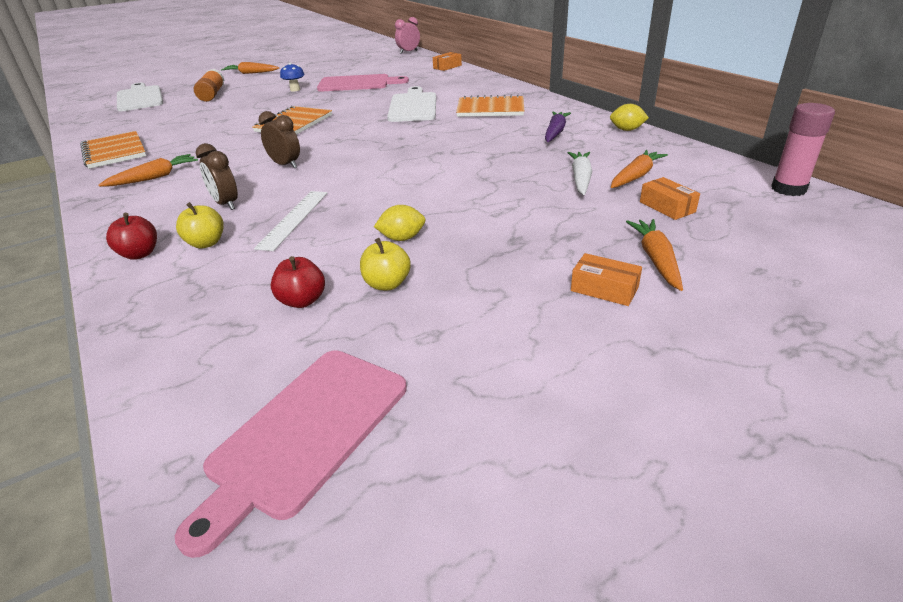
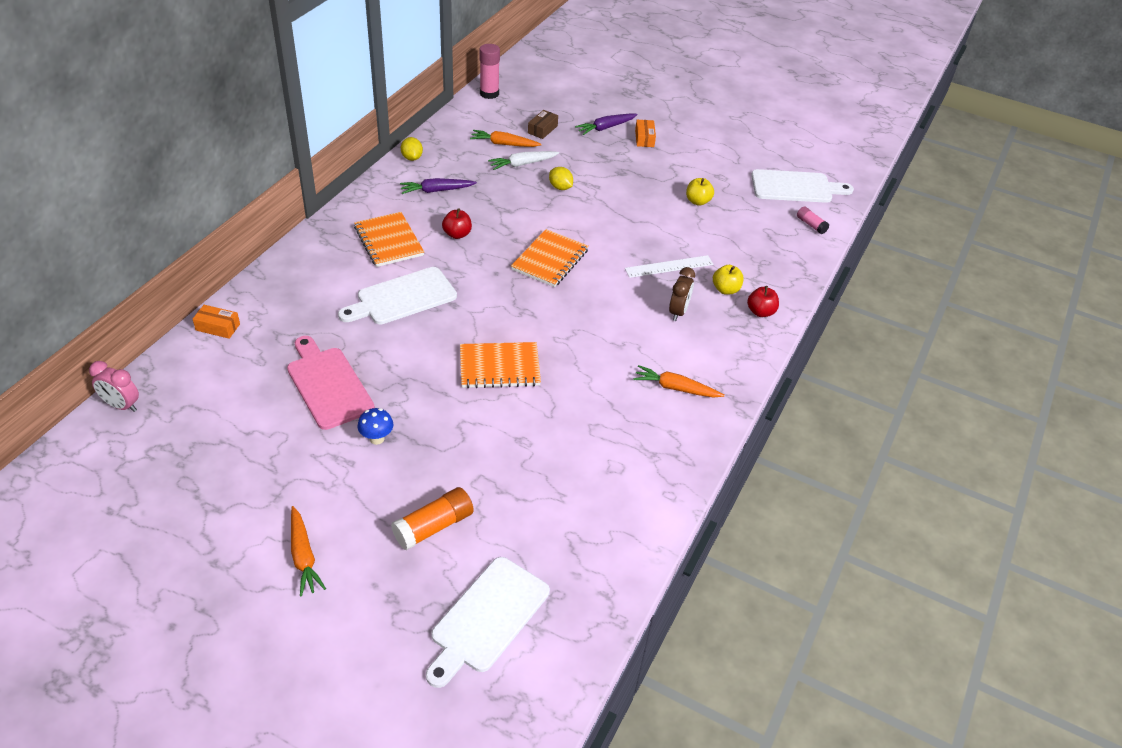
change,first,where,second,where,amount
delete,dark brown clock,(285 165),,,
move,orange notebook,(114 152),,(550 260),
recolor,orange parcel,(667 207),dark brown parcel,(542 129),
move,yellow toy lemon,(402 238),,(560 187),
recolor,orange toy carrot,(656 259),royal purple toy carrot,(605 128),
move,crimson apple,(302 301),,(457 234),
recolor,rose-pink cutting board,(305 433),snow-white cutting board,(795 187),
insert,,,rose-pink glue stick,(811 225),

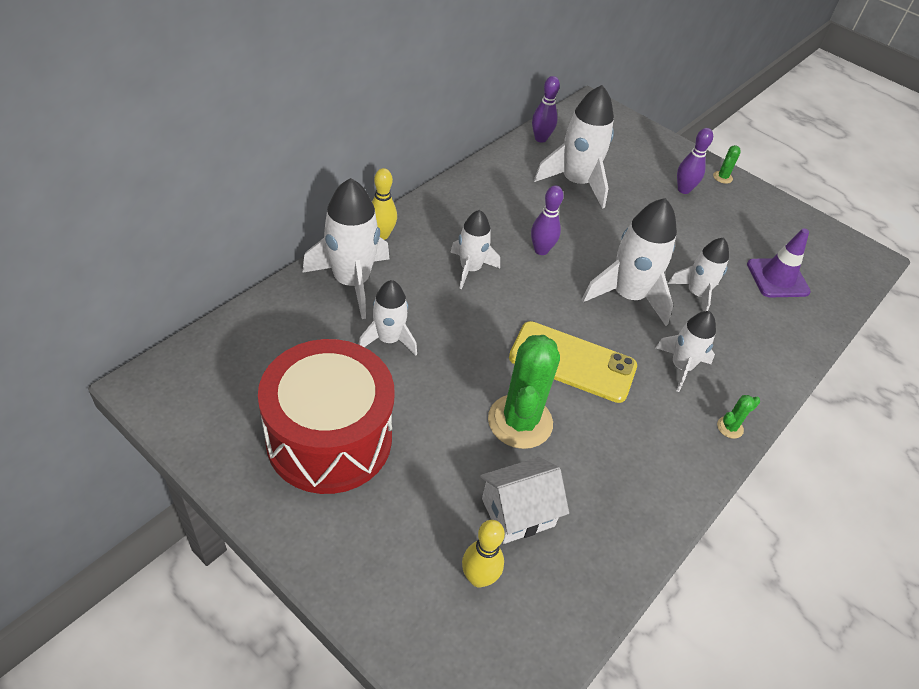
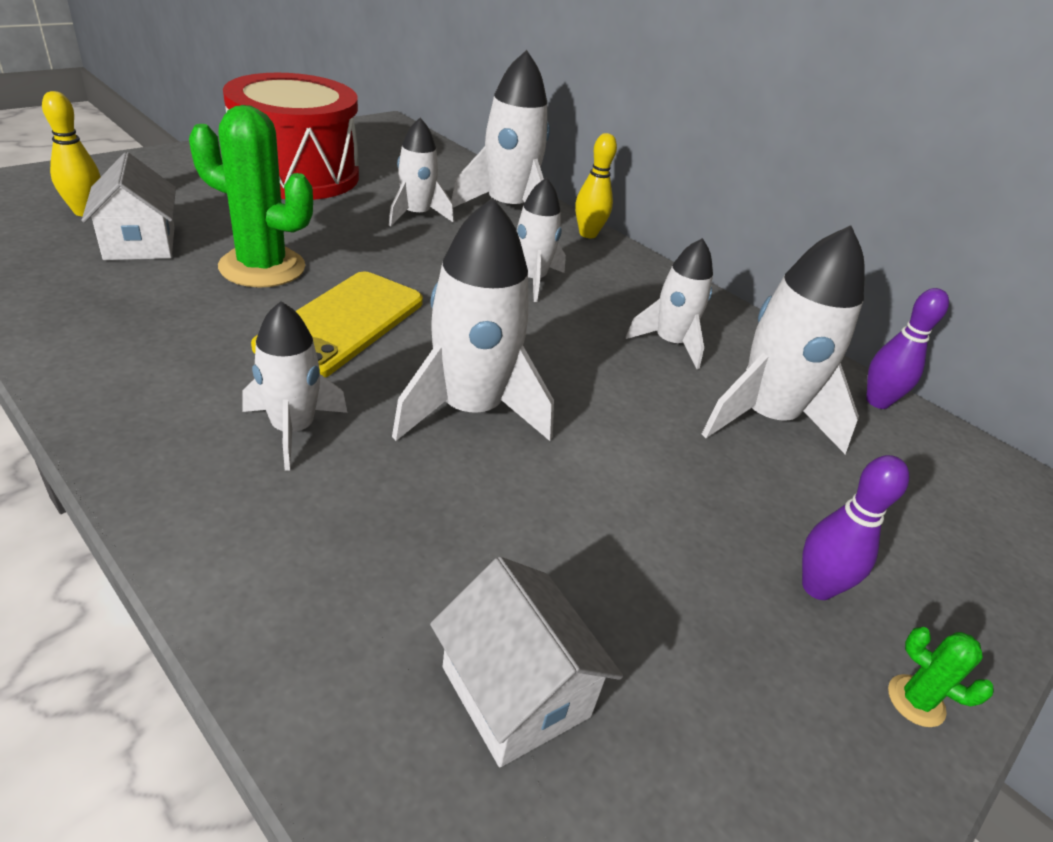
change,first,where,second,where,amount
delete,royal purple tenpin,(541 250),,,
replace,royal purple safety cone,(777 278),snow-white house,(515 691),
move,snow-white spaceship,(696 294),,(670 343),
delete,emerald saguaro cactus,(730 427),,,

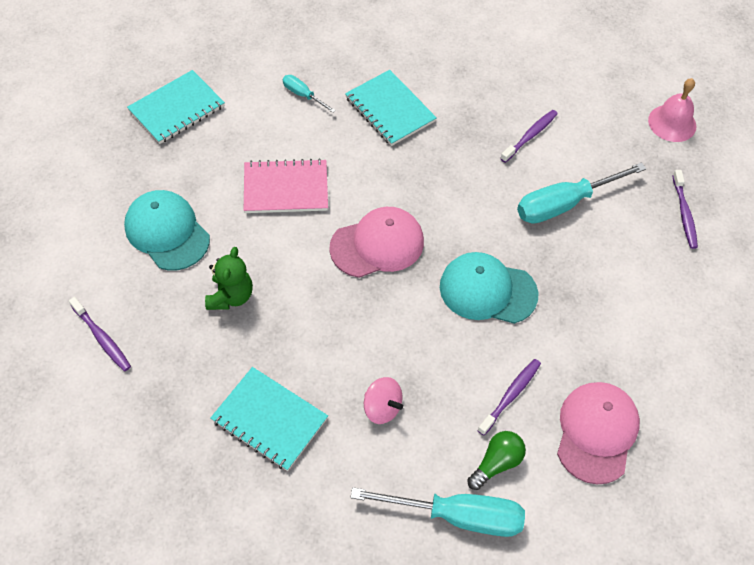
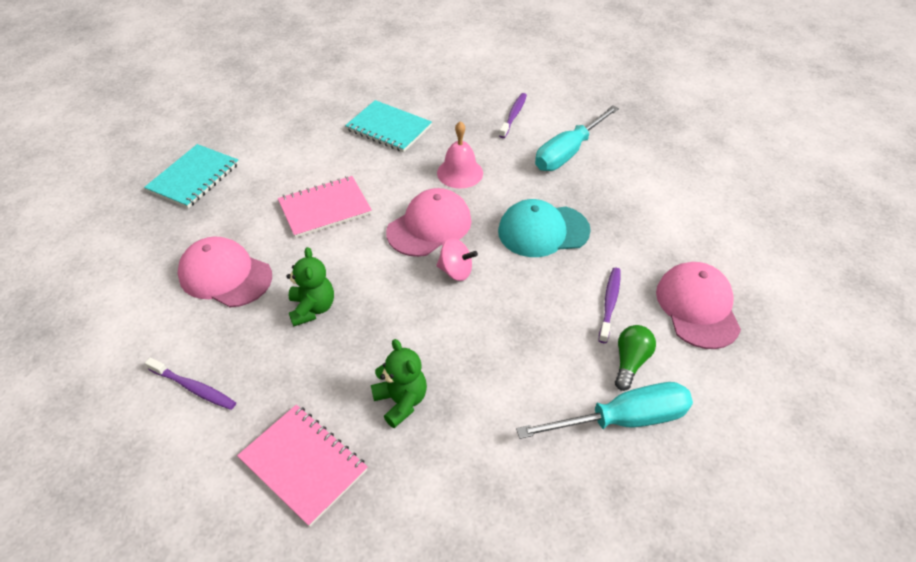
change,first,where,second,where,amount
delete,teal flat screwdriver,(303 95),,,
move,rose-pink bell,(672 123),,(460 173),
delete,royal purple toothbrush,(684 214),,,
recolor,teal baseball cap,(167 232),rose-pink baseball cap,(225 275),
replace,teal notebook,(269 419),emerald teddy bear,(401 401),
move,rose-pink toy top,(382 408),,(456 271),
insert,,,rose-pink notebook,(303 464),

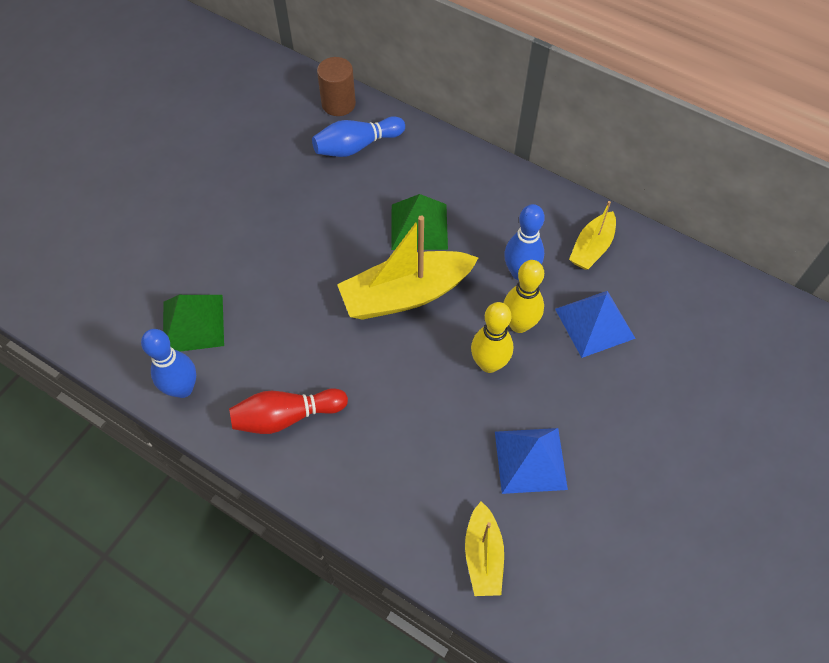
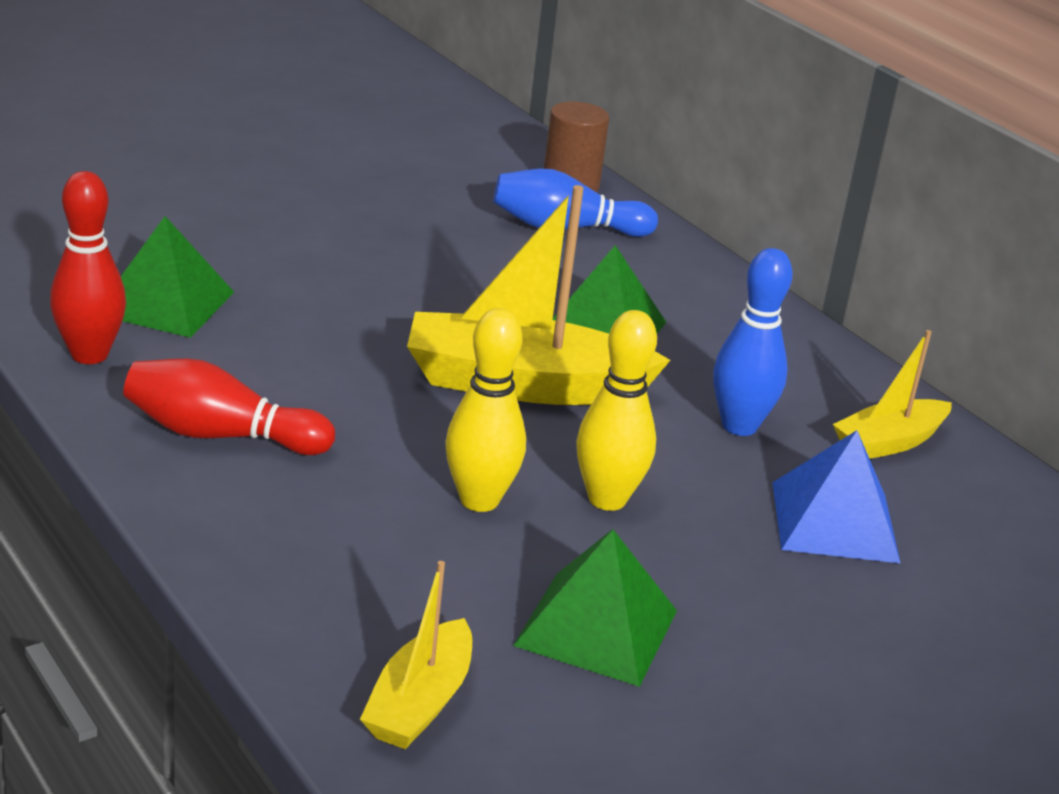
change,first,where,second,where,amount
move,yellow tenpin,(519 324),,(479 500),
recolor,blue tenpin,(183 388),crimson tenpin,(89 355),
recolor,blue pyramid,(530 460),emerald pyramid,(596 628),

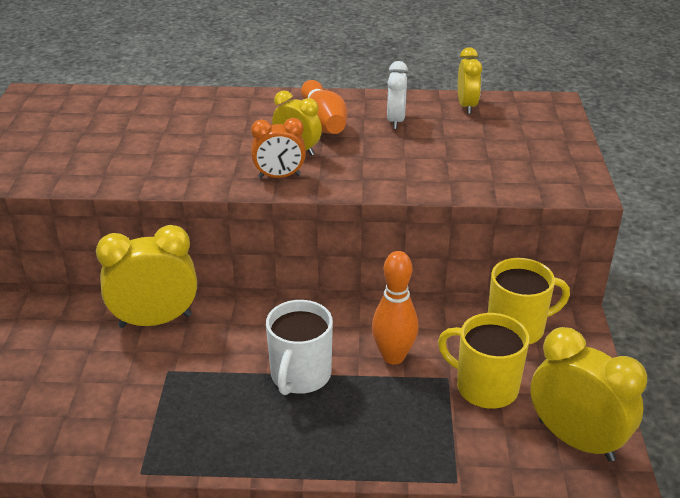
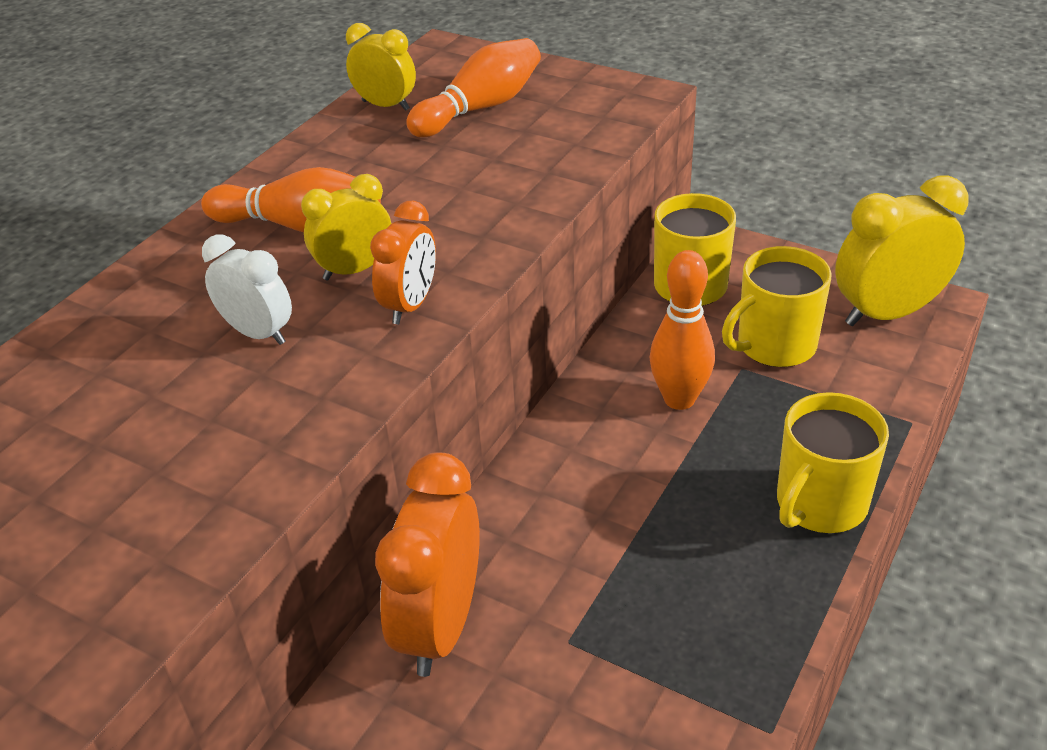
change,first,where,second,where,amount
move,snow-white clock,(396 121),,(258 333),
recolor,yellow clock,(155 321),orange clock,(440 626),
delete,snow-white coffee mug,(300 376),,,
insert,,,orange tenpin,(480 108),
insert,,,yellow coffee mug,(819 504),

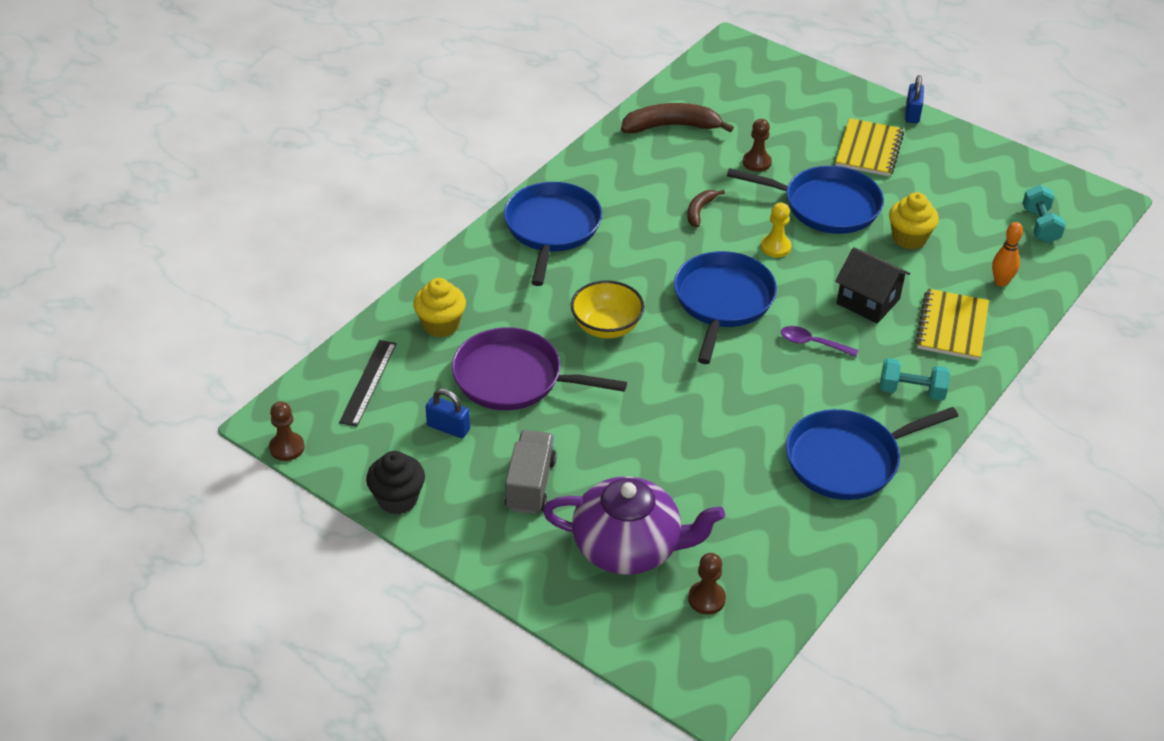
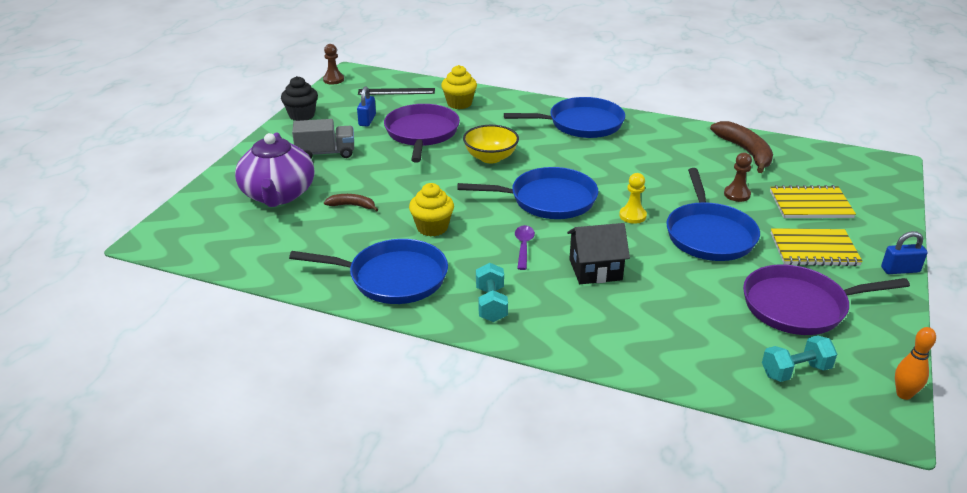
change,first,where,second,where,amount
move,dark brown toy banana,(699 211),,(352 205),
move,yellow muffin,(909 238),,(432 227),
move,orange tenpin,(1001 282),,(904 394),
rotate,ebony house,(868 301),,(595 269),60 degrees clockwise
move,yellow notebook,(952 327),,(810 204),
rotate,blue pan,(847 460),,(393 278),135 degrees clockwise
delete,dark brown chess pawn,(706 599),,,
insert,,,royal purple pan,(799 306),

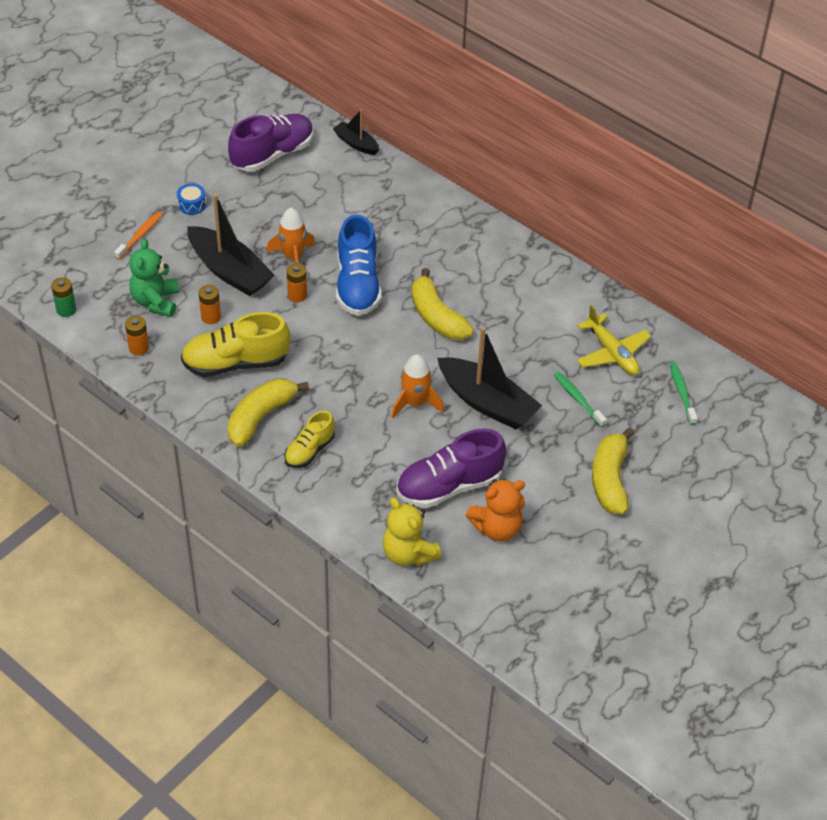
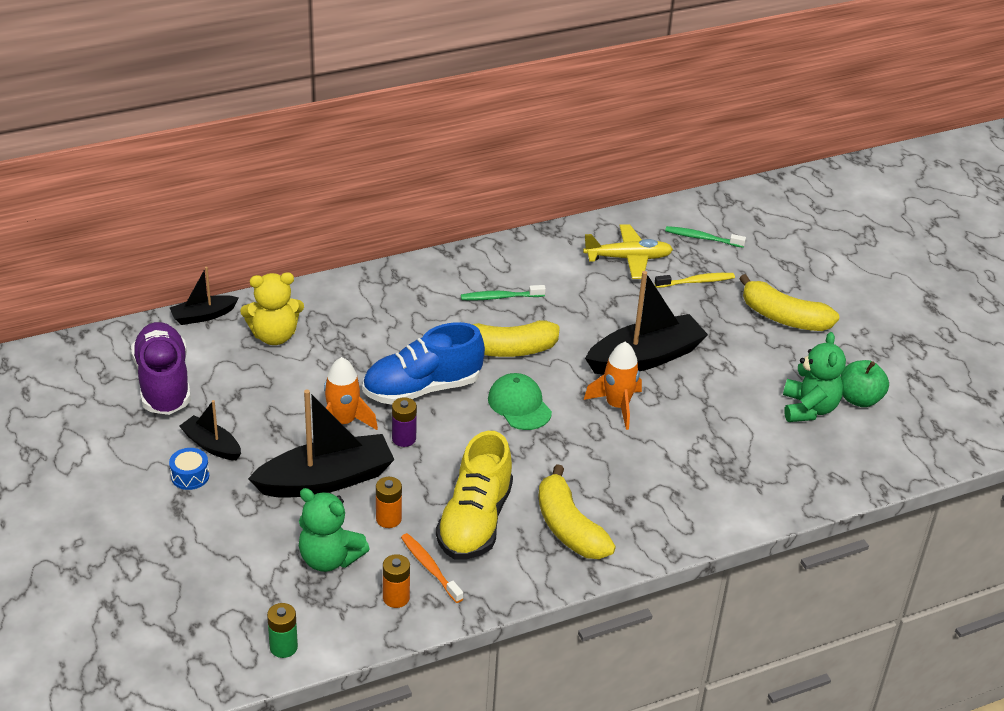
change,first,where,second,where,amount
move,orange toothbrush,(140 236),,(430 568),
rotate,blue lace-up shoe,(357 285),,(422 389),135 degrees clockwise
recolor,orange battery,(297 295),royal purple battery,(404 438),
move,emerald toothbrush,(578 399),,(500 297),
delete,yellow lace-up shoe,(309 450),,,
delete,royal purple lace-up shoe,(449 486),,,
recolor,orange teddy bear,(497 528),emerald teddy bear,(808 409),
move,yellow teddy bear,(408 553),,(274 336),
insert,,,yellow toothbrush,(696 282),
insert,,,emerald apple,(859 399),
insert,,,emerald baseball cap,(519 405),
insert,,,ebony toy boat,(212 445),

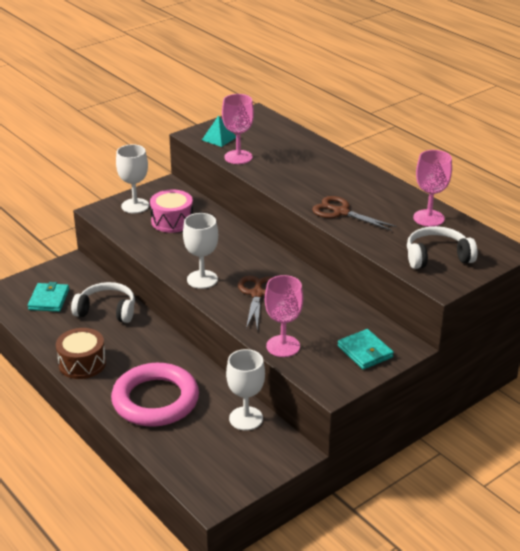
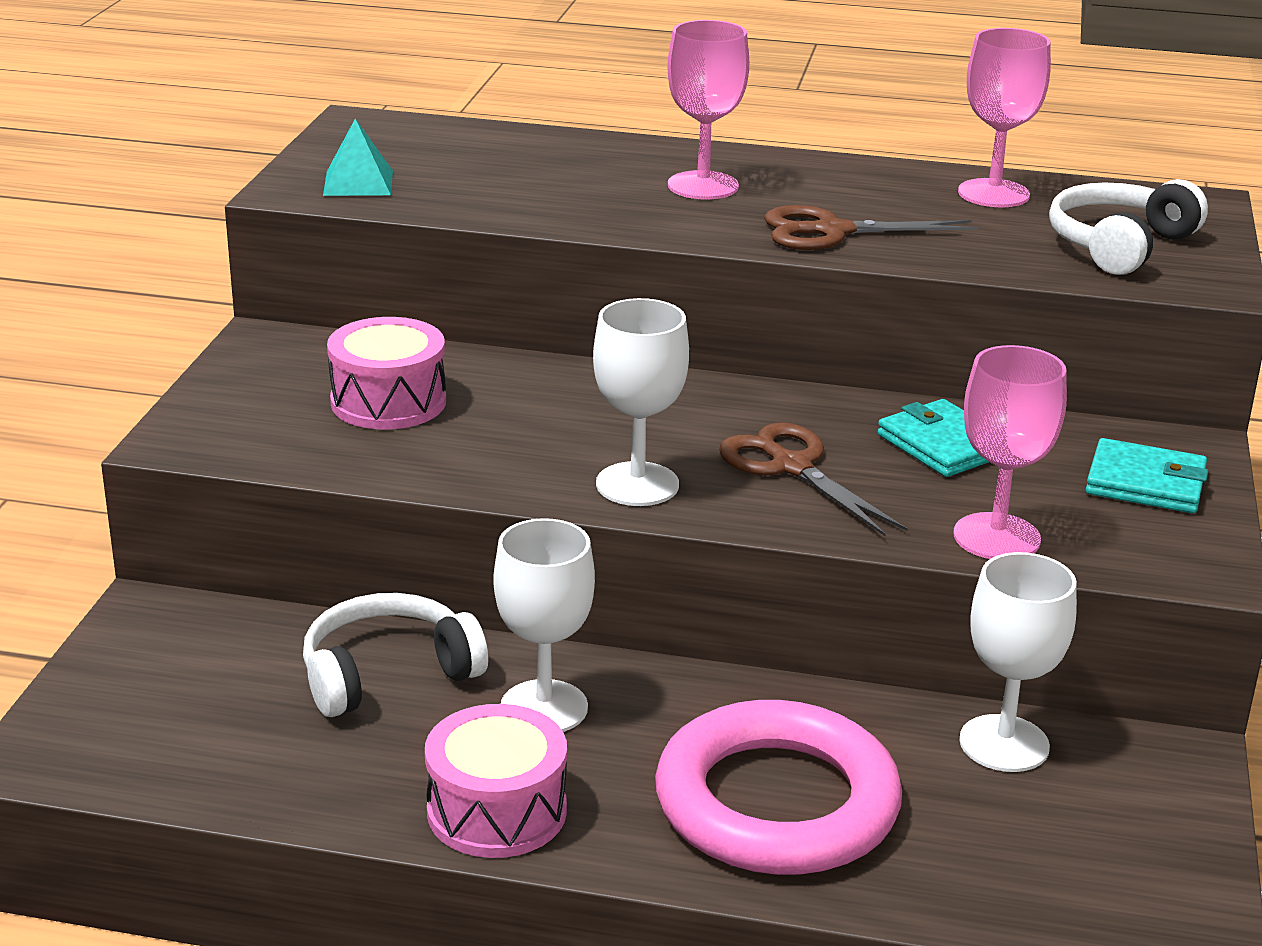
change,first,where,second,where,amount
move,rose-pink wine glass,(238 157),,(703 186),
move,snow-white wine glass,(135 206),,(544 707),
move,teal billfold,(49 299),,(943 445),
recolor,dark brown toy drum,(82 363),rose-pink toy drum,(497 811),

